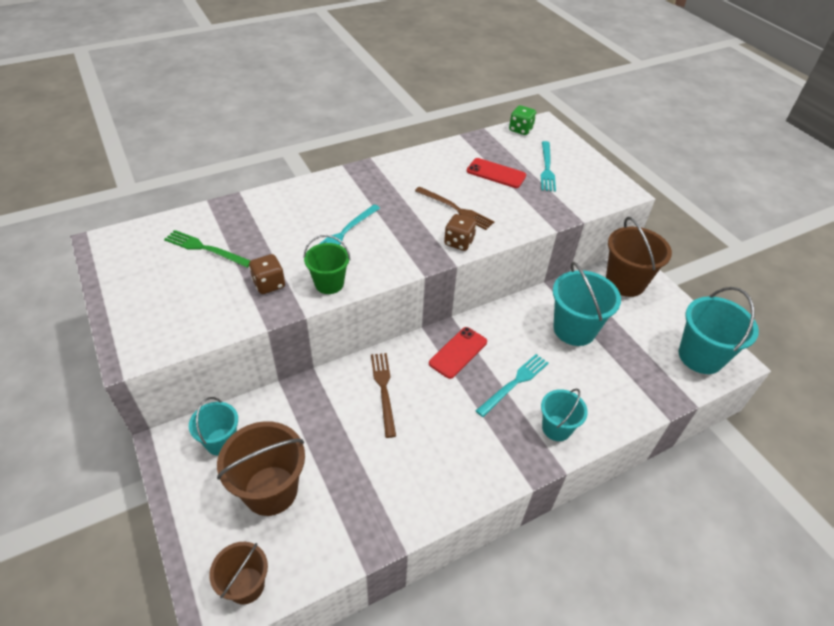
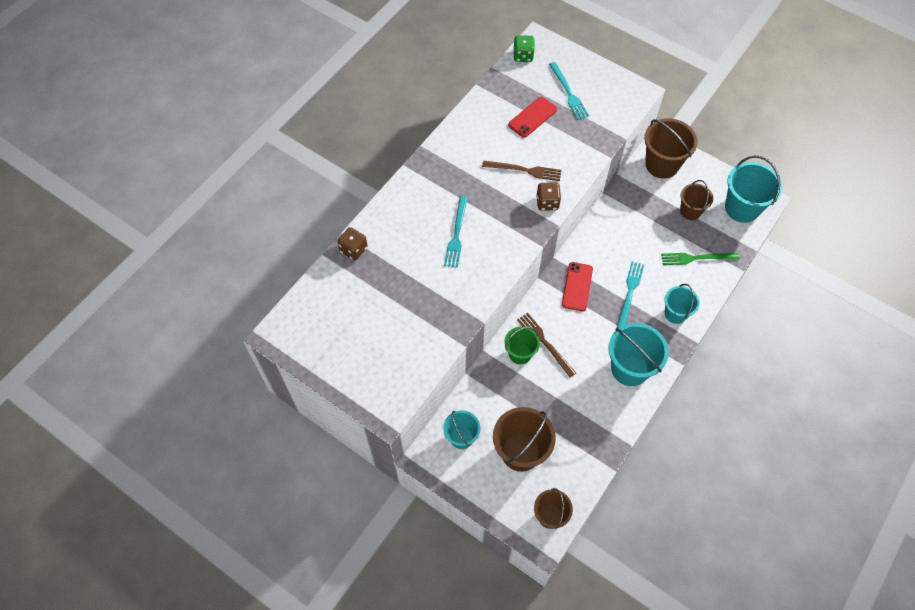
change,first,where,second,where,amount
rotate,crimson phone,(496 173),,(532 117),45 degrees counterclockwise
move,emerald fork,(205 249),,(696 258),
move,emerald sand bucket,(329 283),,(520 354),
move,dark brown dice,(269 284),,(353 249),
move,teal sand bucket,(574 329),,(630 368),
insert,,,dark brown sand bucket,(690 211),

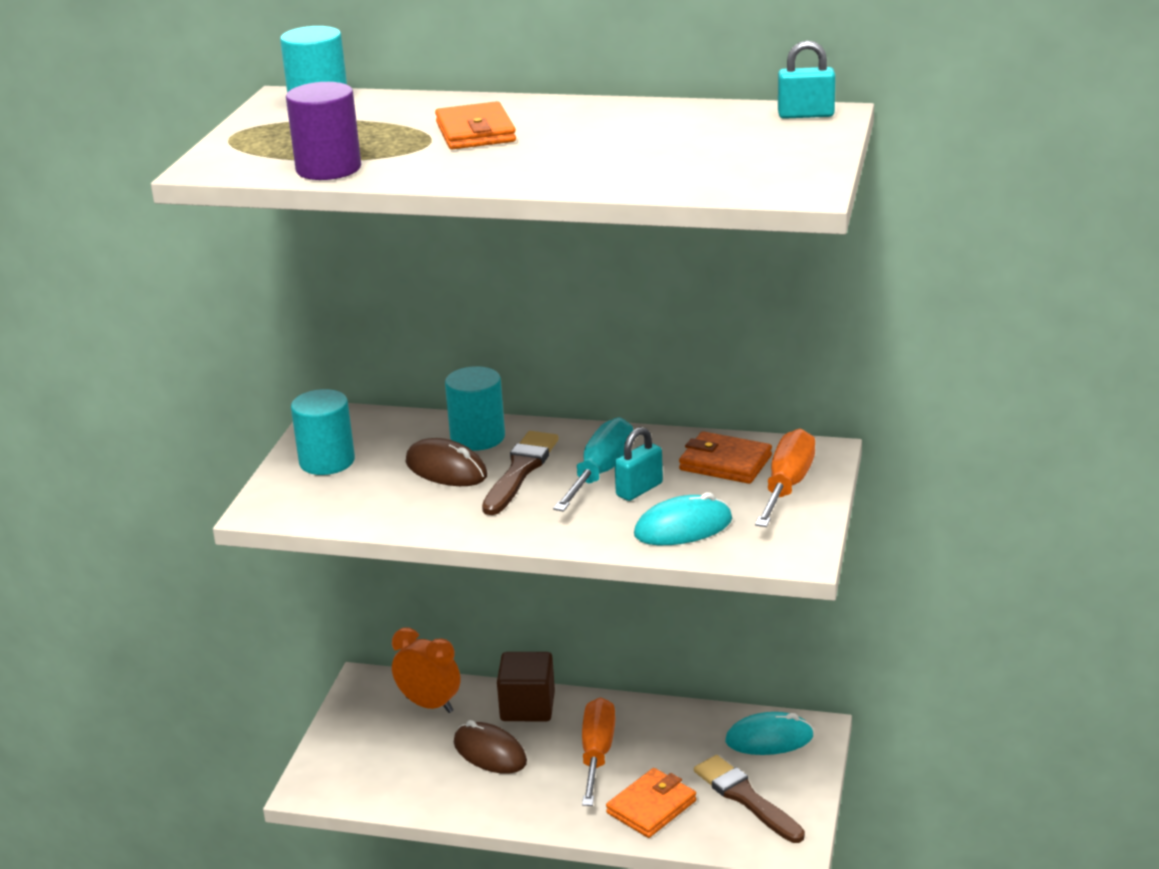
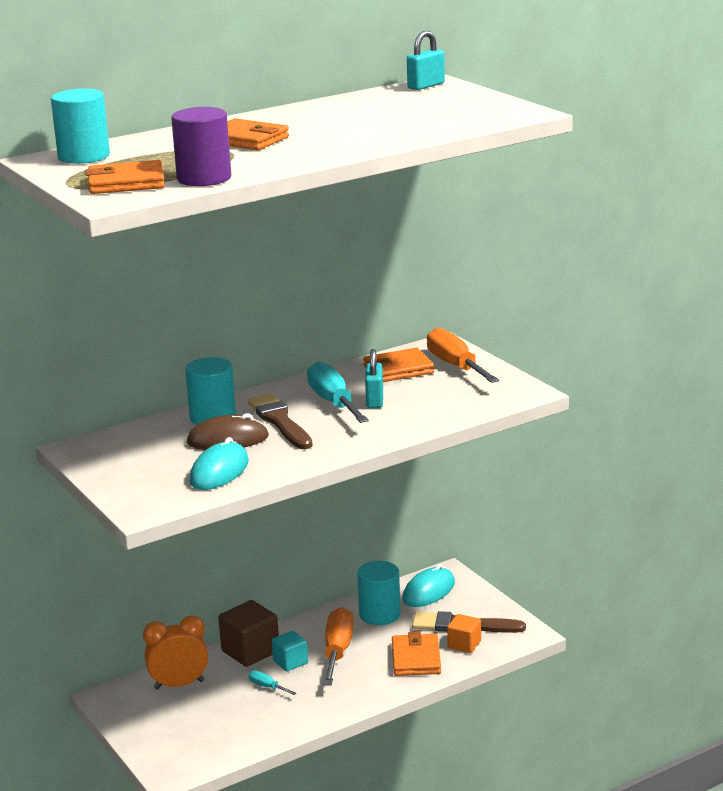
change,first,where,second,where,amount
move,teal cylinder shape,(327 461),,(379 614),
move,teal PC mouse,(683 527),,(219 471),
rotate,orange flat screwdriver,(597 753),,(338 651),45 degrees clockwise
replace,dark brown PC mouse,(490 752),teal flat screwdriver,(267 687),
insert,,,orange billfold,(126 183),
insert,,,orange block,(464 644),
insert,,,teal block,(290 662),

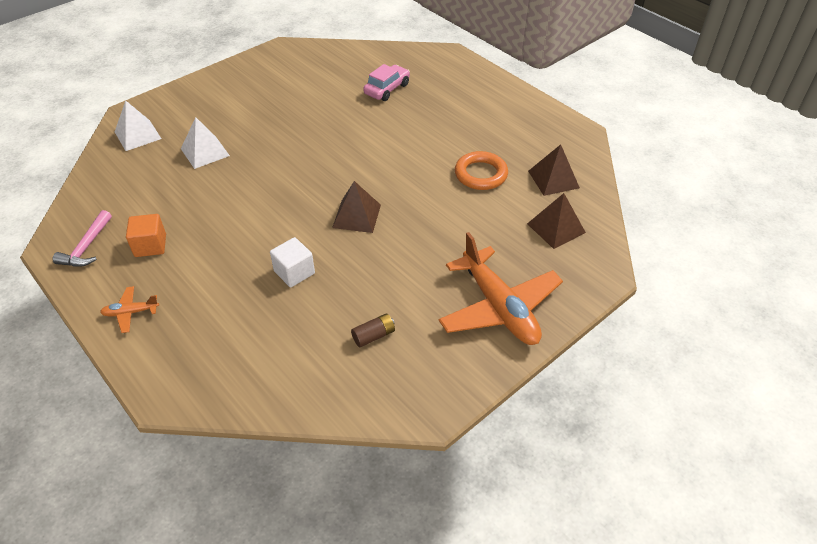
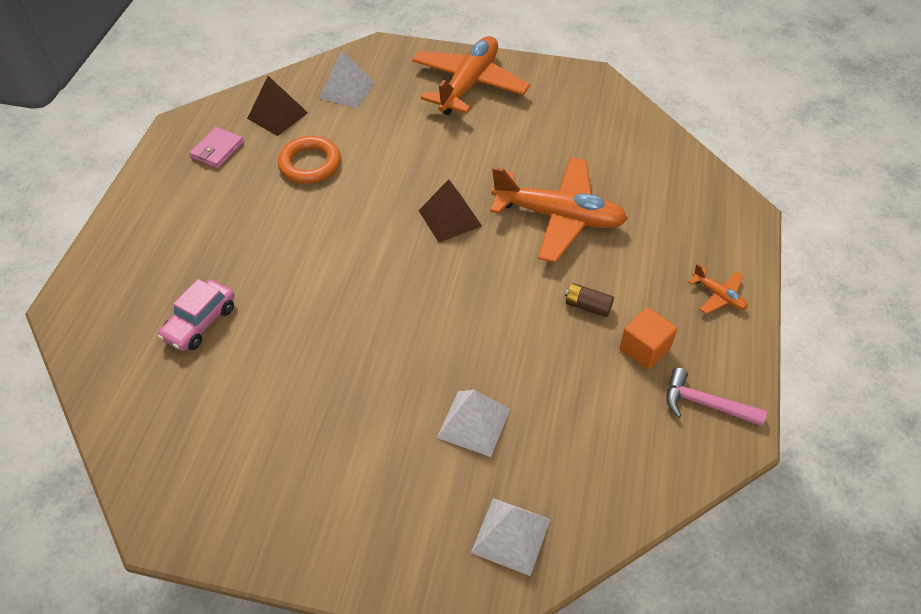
change,first,where,second,where,amount
rotate,rose-pink automobile,(387 89),,(200 322),60 degrees counterclockwise
recolor,dark brown pyramid,(556 228),snow-white pyramid,(347 90),
rotate,rose-pink hammer,(86 247),,(705 404),135 degrees counterclockwise
replace,snow-white block,(294 272),orange toy plane,(559 217),
move,dark brown battery,(373 336),,(587 306),
insert,,,rose-pink billfold,(217 150),

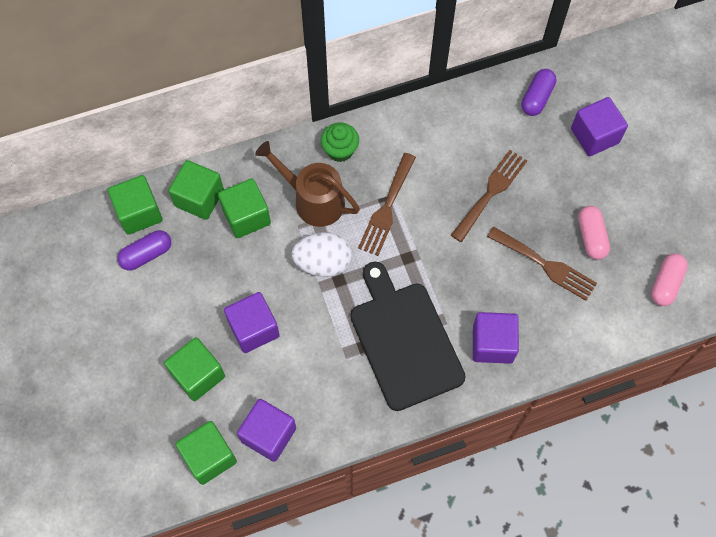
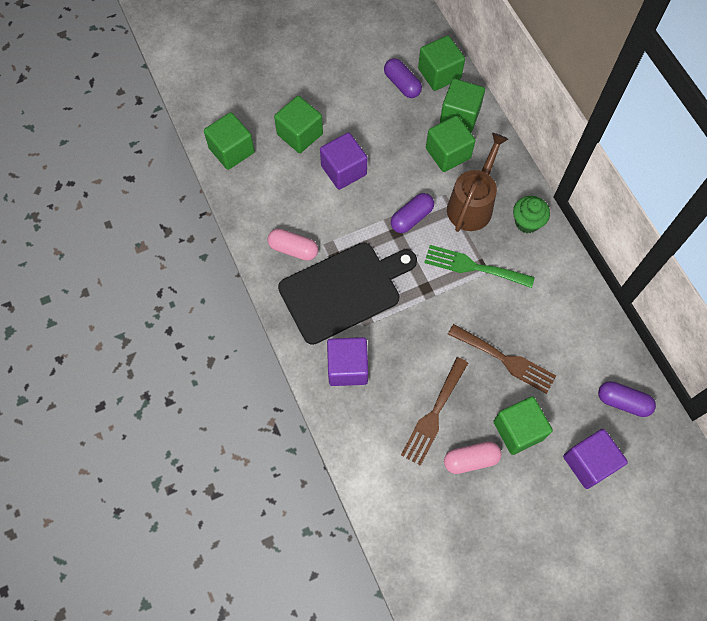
change,first,where,second,where,amount
recolor,dark brown fork,(386 208),emerald fork,(473 267),
replace,snow-white egg,(323 263),royal purple capsule,(411 218),
move,rose-pink capsule,(666 283),,(293 249),
delete,royal purple block,(268 435),,,
insert,,,emerald block,(518 430),

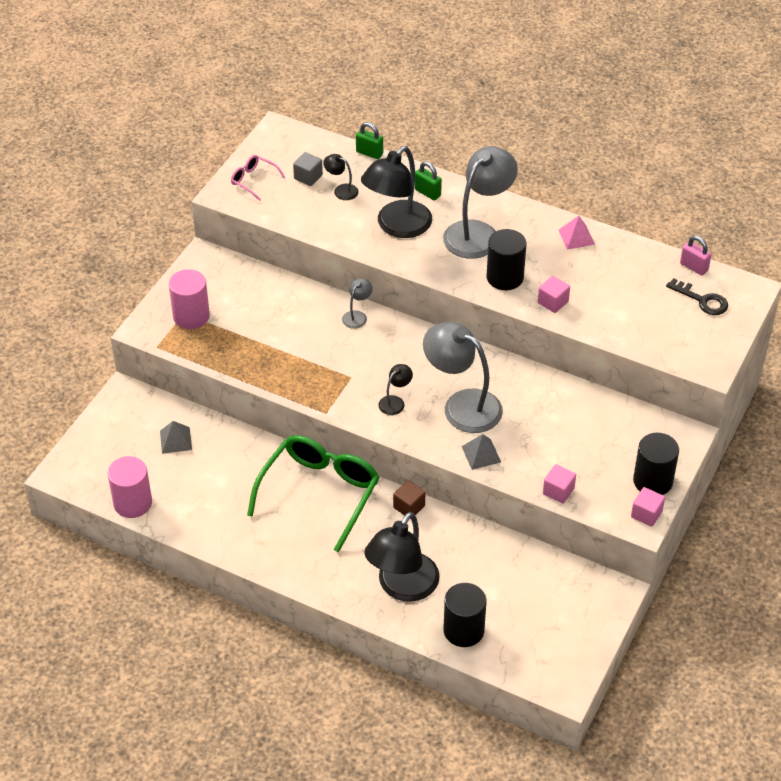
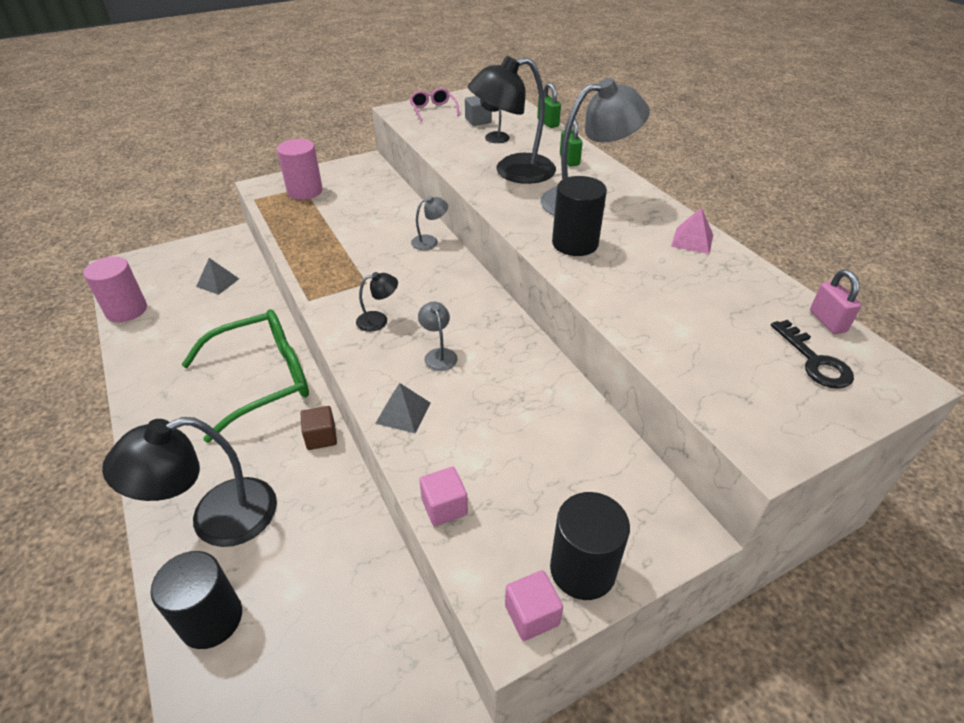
change,first,where,second,where,amount
delete,rose-pink block,(553 302),,,
resize,grey lamp,(462 405),,(438 354),x0.45

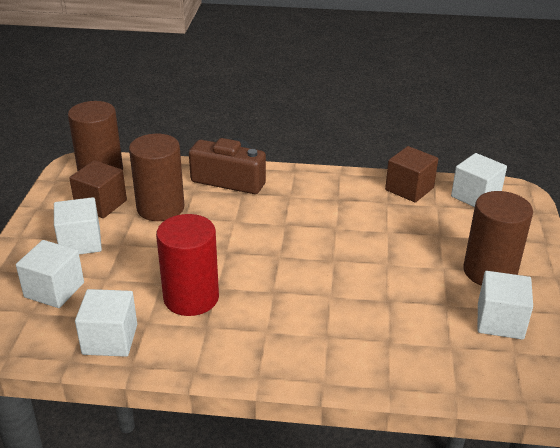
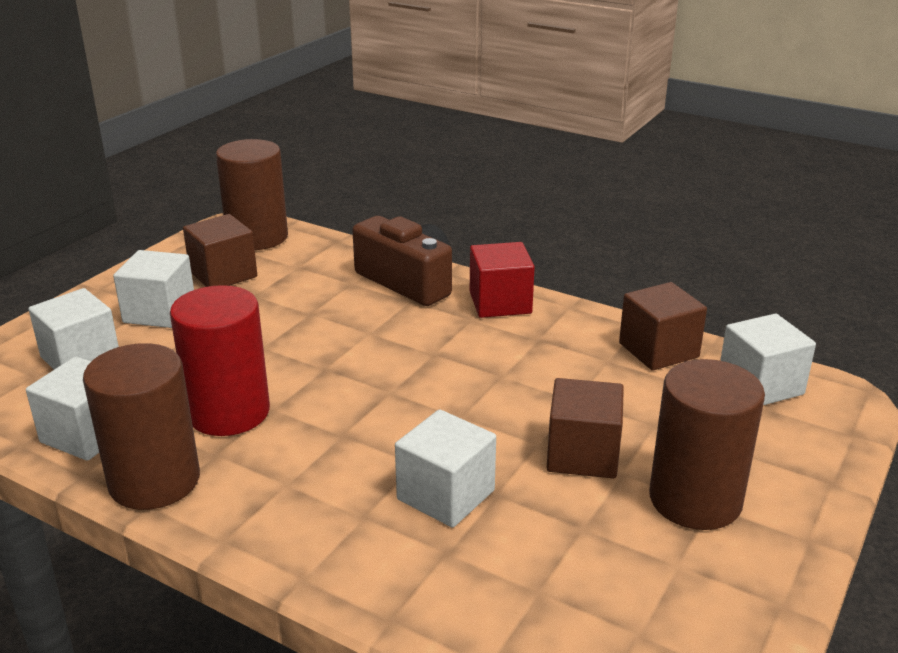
change,first,where,second,where,amount
move,dark brown cylinder shape,(160 208),,(154 481),
move,snow-white block,(500 321),,(445 495),
insert,,,crimson block,(500 303),
insert,,,dark brown block,(582 454),

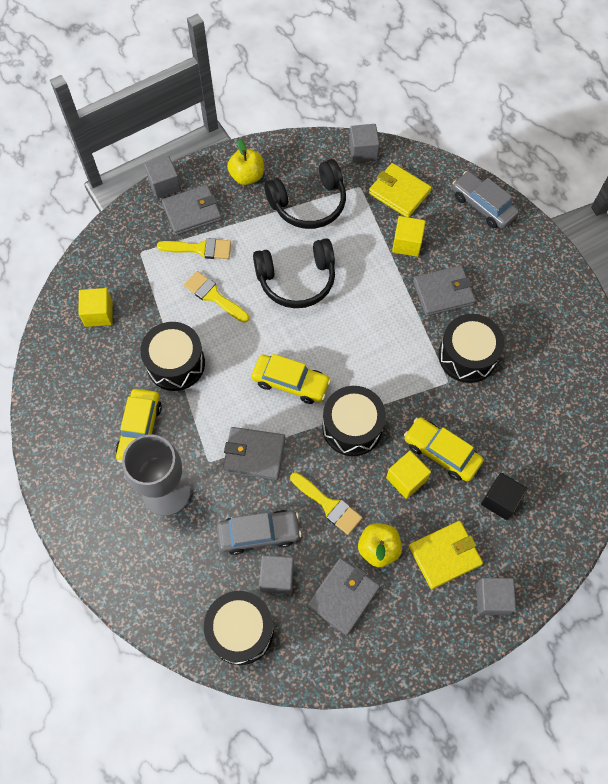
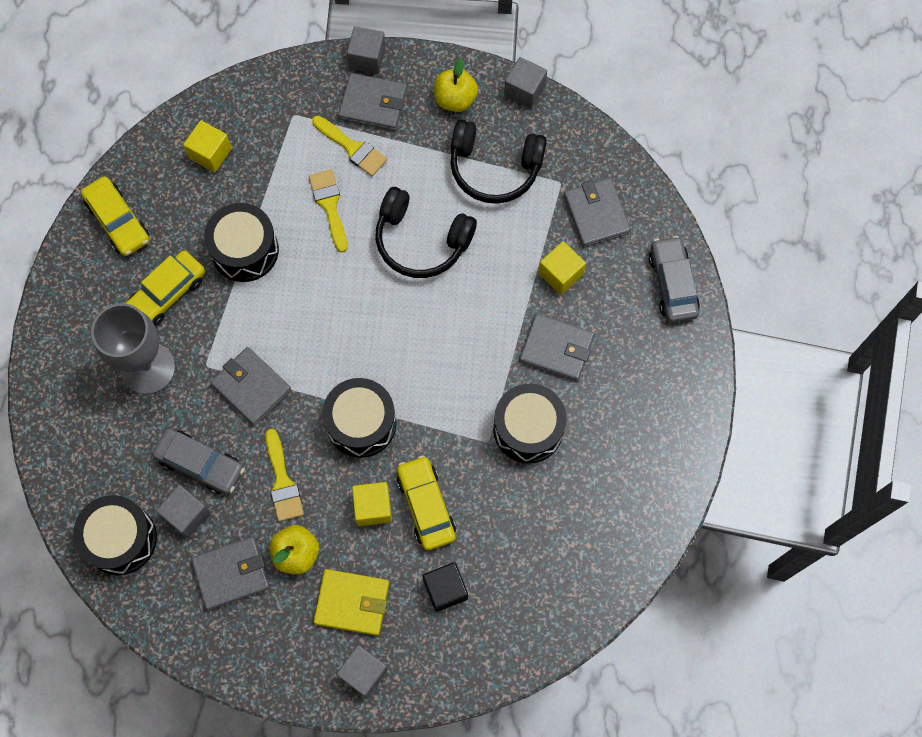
change,first,where,second,where,amount
move,grey block,(363 151),,(524 90),
recolor,yellow billfold,(399 192),grey billfold,(596 214),
move,yellow automobile,(291 382),,(118 221),

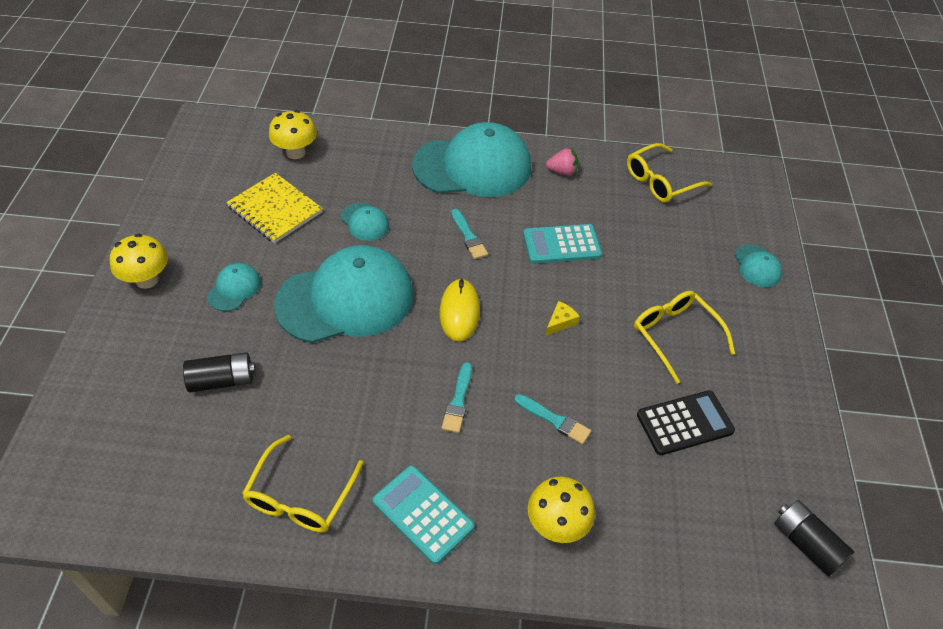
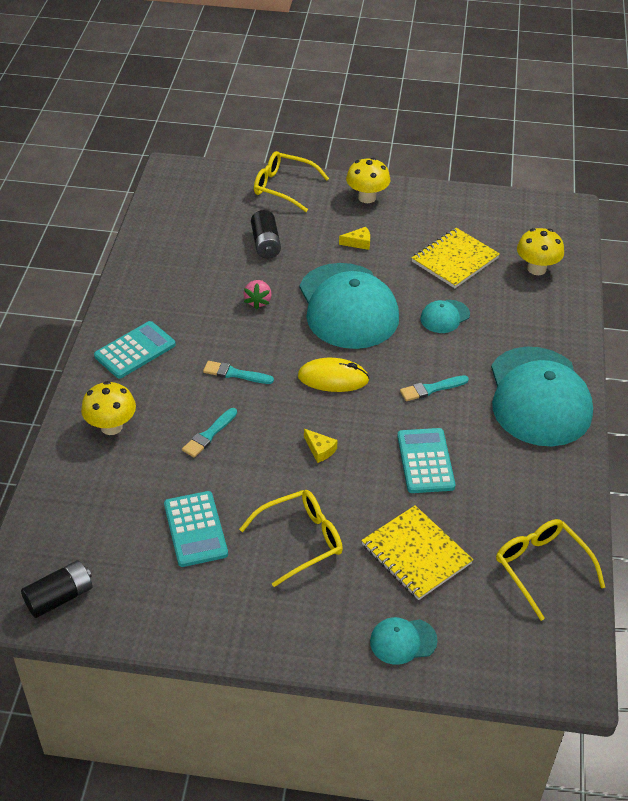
change,first,where,second,where,amount
move,rose-pink berry,(562 172),,(258 301),
replace,teal baseball cap,(234 289),yellow cheese wedge,(358 243),
recolor,ebony pocket calculator,(684 423),teal pocket calculator,(195 529),
move,yellow spectacles,(301 496),,(284 187),
insert,,,yellow notebook,(416 554),

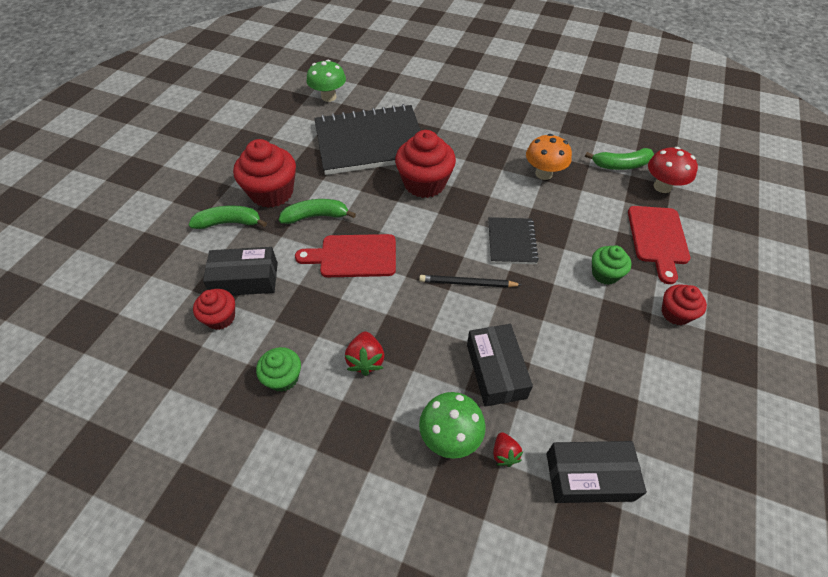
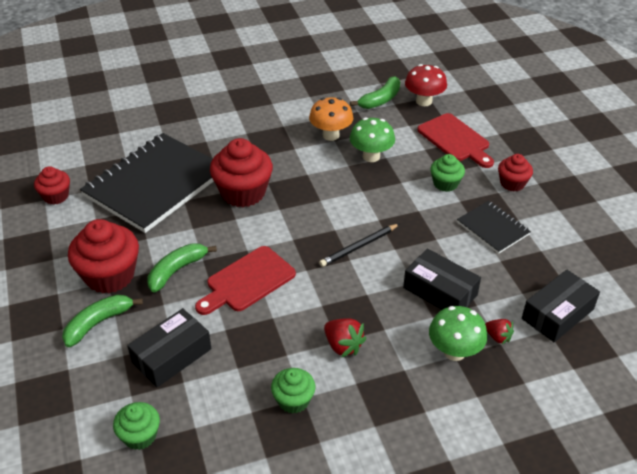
change,first,where,second,where,amount
move,emerald mushroom,(328 97),,(371 156),
move,ebony notebook,(511 242),,(492 228),
move,crimson muffin,(220 317),,(56 196),
insert,,,emerald muffin,(140 436),

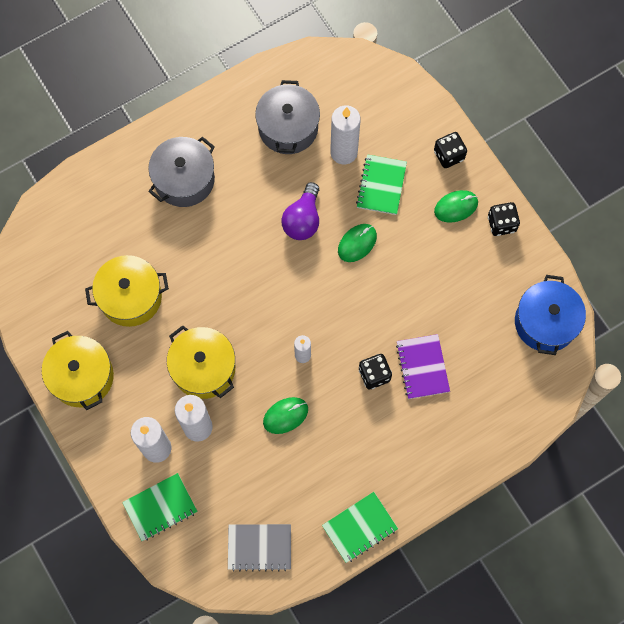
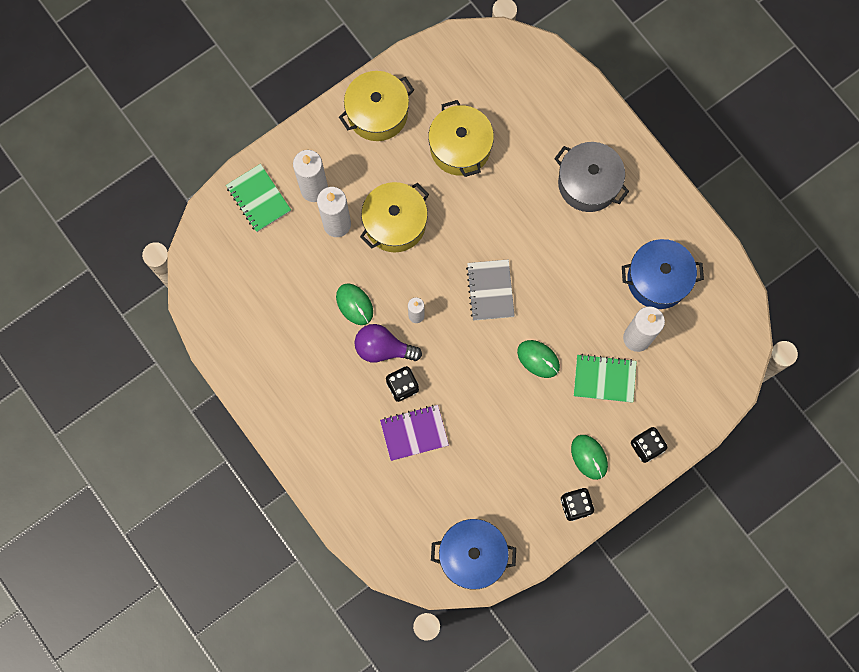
change,first,where,second,where,amount
recolor,grey pot,(288 127),blue pot,(658 279),
move,royal purple bulb,(302 220),,(383 348),
delete,emerald notebook,(359 527),,,
move,grey notebook,(259 547),,(490 290),

